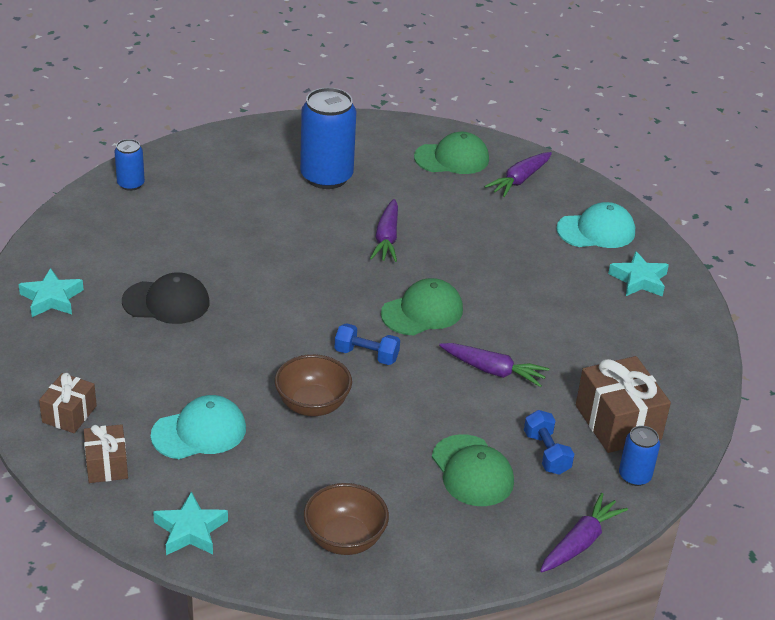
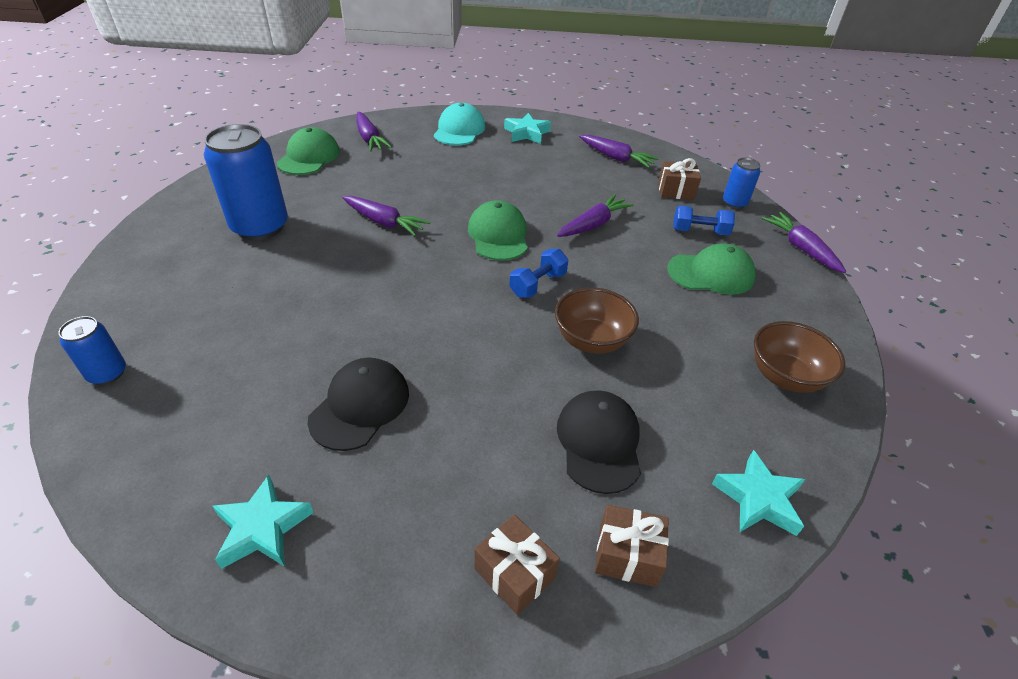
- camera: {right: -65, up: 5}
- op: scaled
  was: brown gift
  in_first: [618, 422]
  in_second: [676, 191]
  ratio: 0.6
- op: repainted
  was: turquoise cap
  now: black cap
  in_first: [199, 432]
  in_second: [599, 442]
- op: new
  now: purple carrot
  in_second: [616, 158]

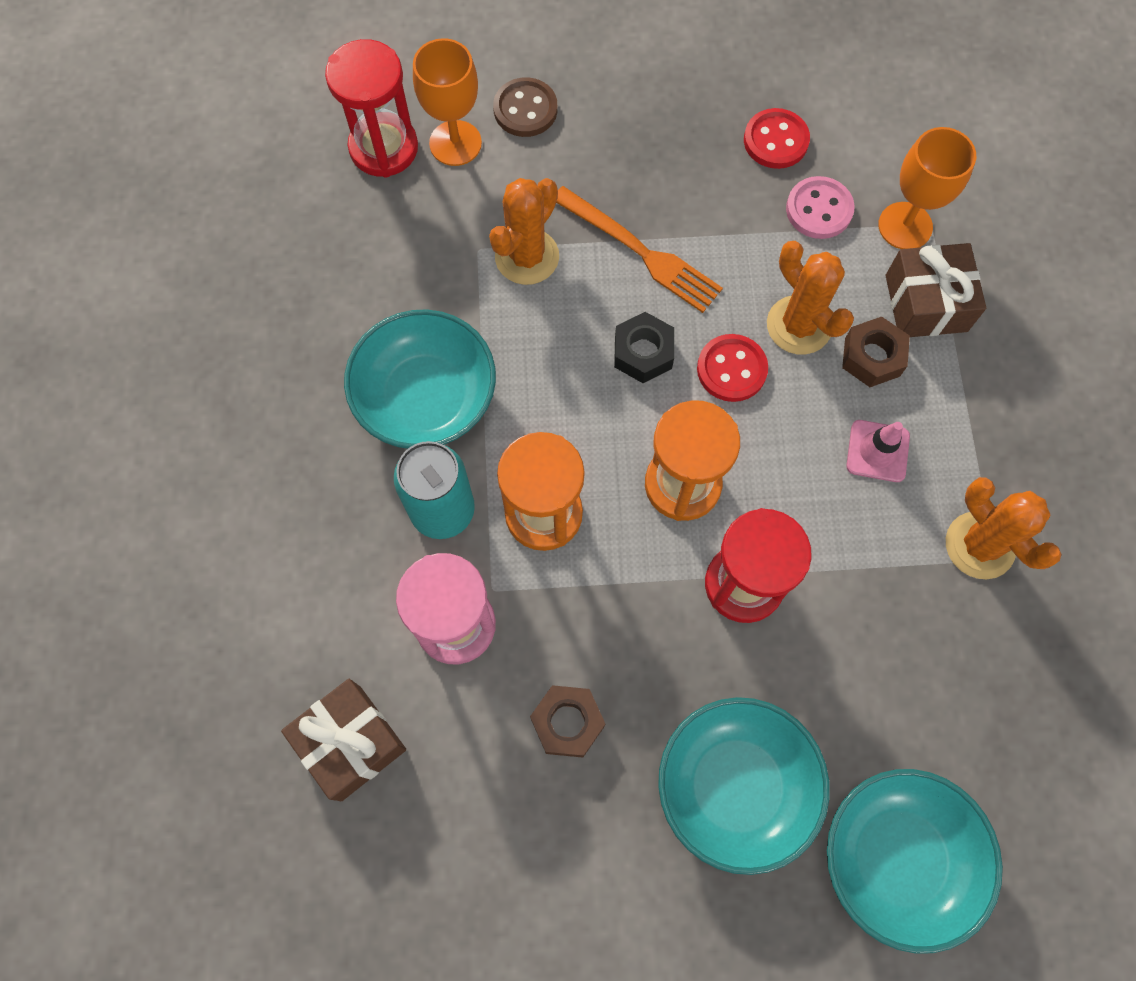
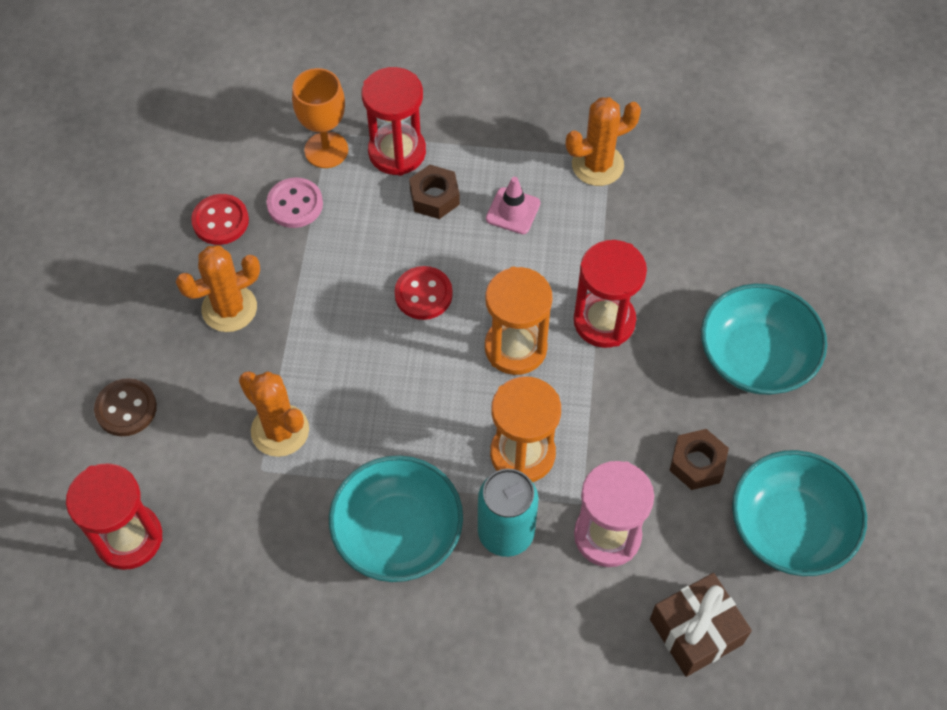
- camera: {right: -80, up: -10}
- op: gone
  was: orange goblet
  in_first: [455, 143]
- op: gone
  was: orange fork
  in_first: [640, 252]
- op: shifted
  was: orange cactus
  in_first: [799, 325]
  in_second: [229, 308]
- op: swapped
  was: brown gift
  now: red hourglass
  in_first: [926, 303]
  in_second: [397, 152]
- op: gone
  was: black nut
  in_first: [643, 353]
- op: shifted
  was: turquoise bowl
  in_first: [897, 857]
  in_second: [790, 527]

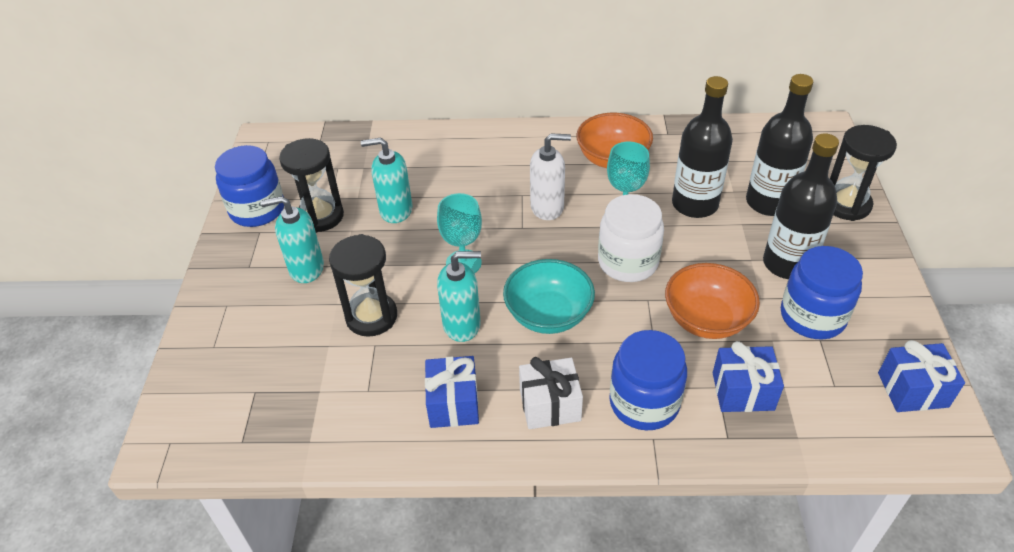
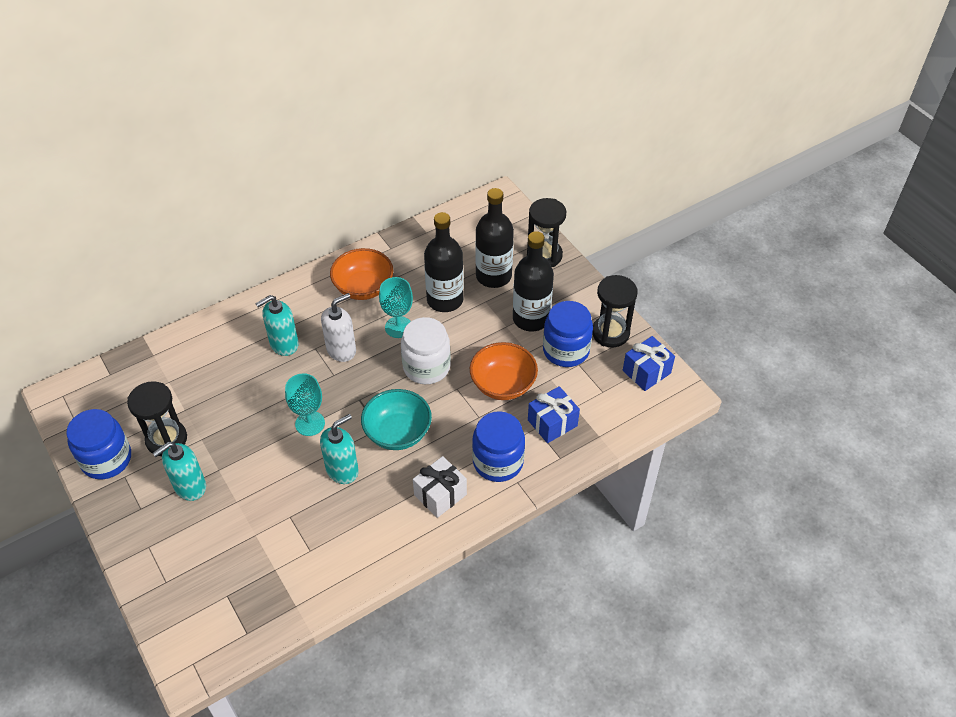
- camera: {right: -35, up: 5}
- op: shifted
  was: turquoise soap dispenser
  in_first: [395, 210]
  in_second: [284, 344]
- op: shifted
  was: black hourglass
  in_first: [371, 317]
  in_second: [610, 333]
- op: gone
  was: blue gift
  in_first: [453, 403]

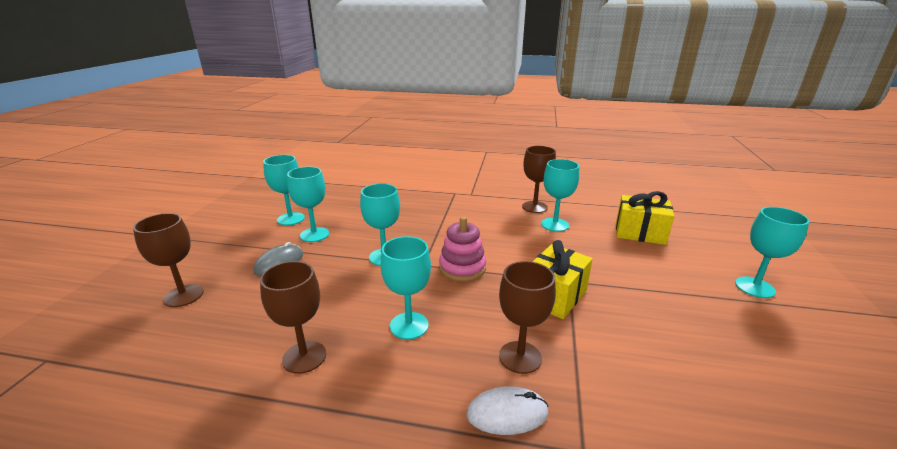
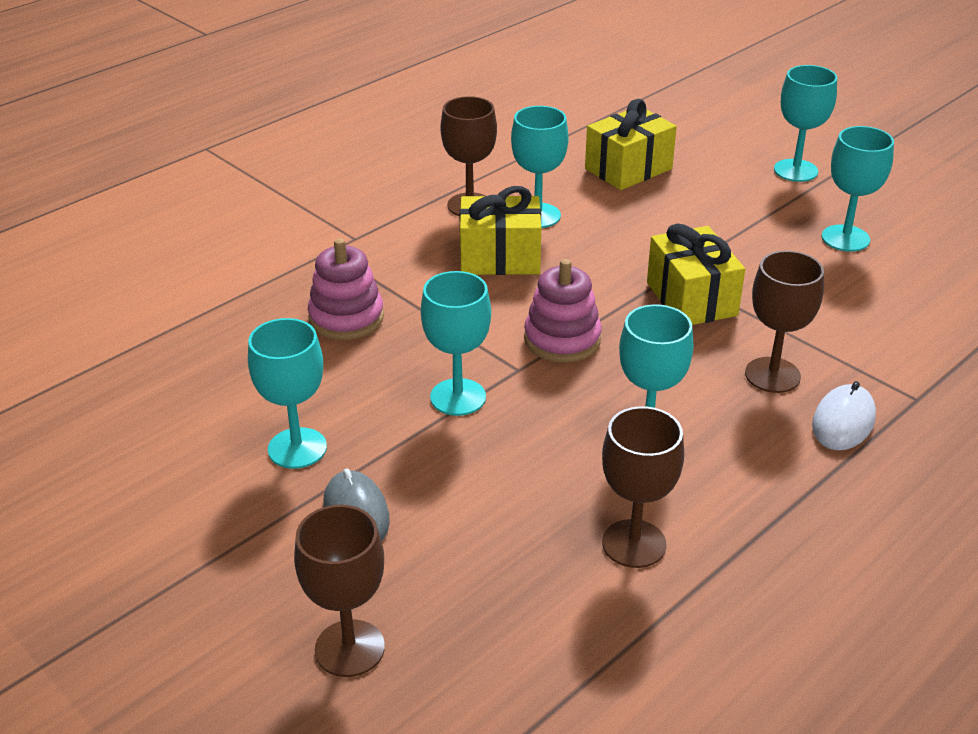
- camera: {right: -55, up: 10}
- op: shifted
  was: turquoise goblet
  in_first: [291, 219]
  in_second: [845, 238]
- op: new
  now: yellow gift
  in_second: [500, 258]
- op: new
  now: pink stacking toy
  in_second: [346, 318]

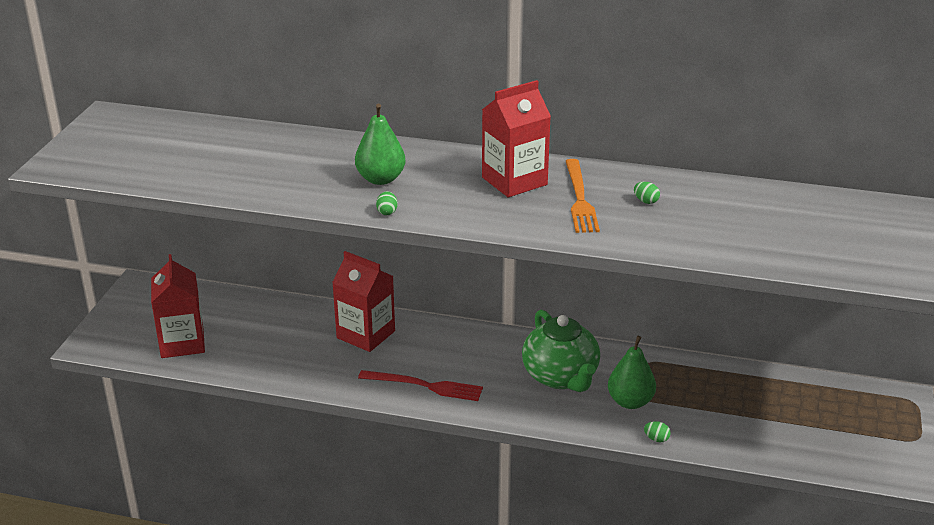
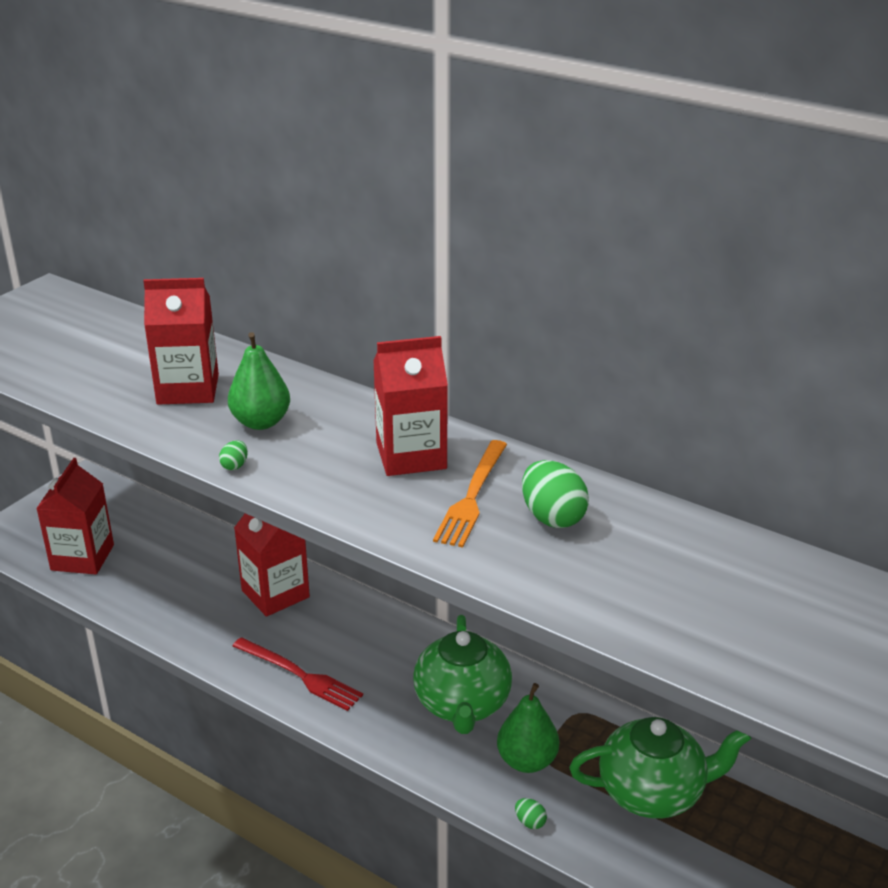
- camera: {right: 20, up: 0}
- op: scaled
  was: green egg
  in_first: [646, 201]
  in_second: [552, 517]
  ratio: 2.14
- op: new
  now: red carton
  in_second: [188, 389]
- op: new
  now: green teapot
  in_second: [653, 792]

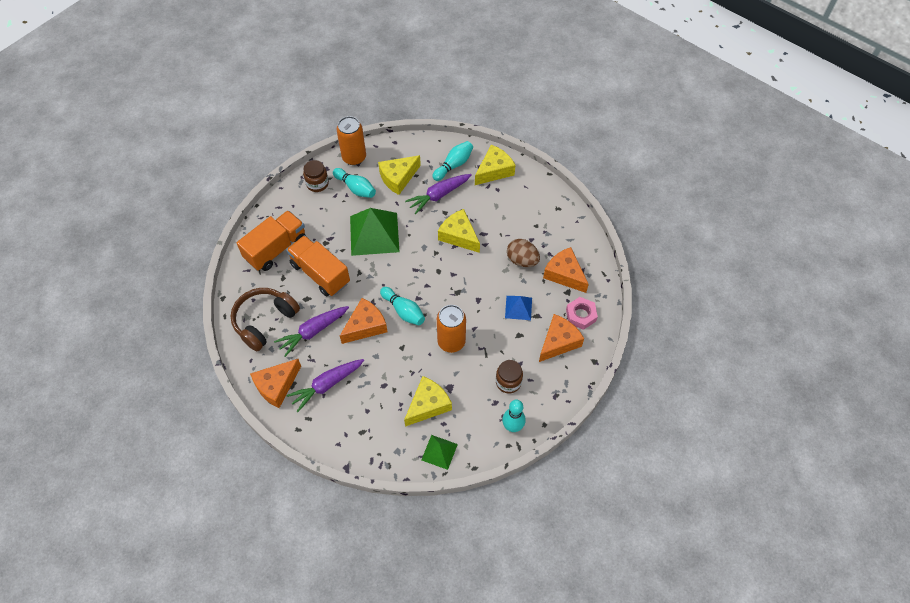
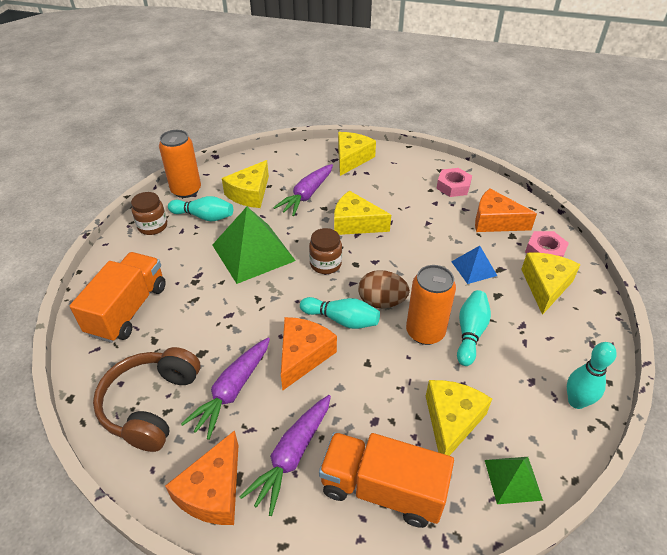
- camera: {right: -25, up: -15}
- op: shifted
  was: turquoise bowling pin
  in_first: [454, 165]
  in_second: [470, 333]
- op: shifted
  was: orange truck
  in_first: [320, 273]
  in_second: [382, 489]
- op: shifted
  was: brown egg
  in_first: [522, 260]
  in_second: [381, 302]
- op: repainted
  was: orange cheese
  now: yellow cheese
  in_first: [558, 342]
  in_second: [545, 286]
- op: shifted
  was: brown jar
  in_first: [508, 382]
  in_second: [325, 264]
- op: new
  now: pink nut
  in_second: [453, 186]

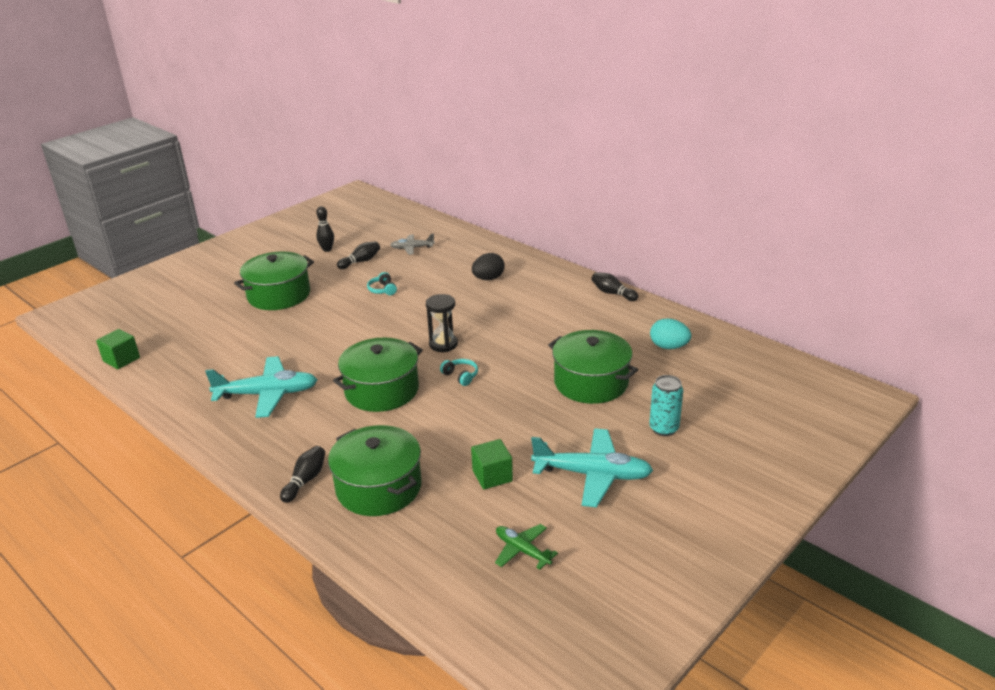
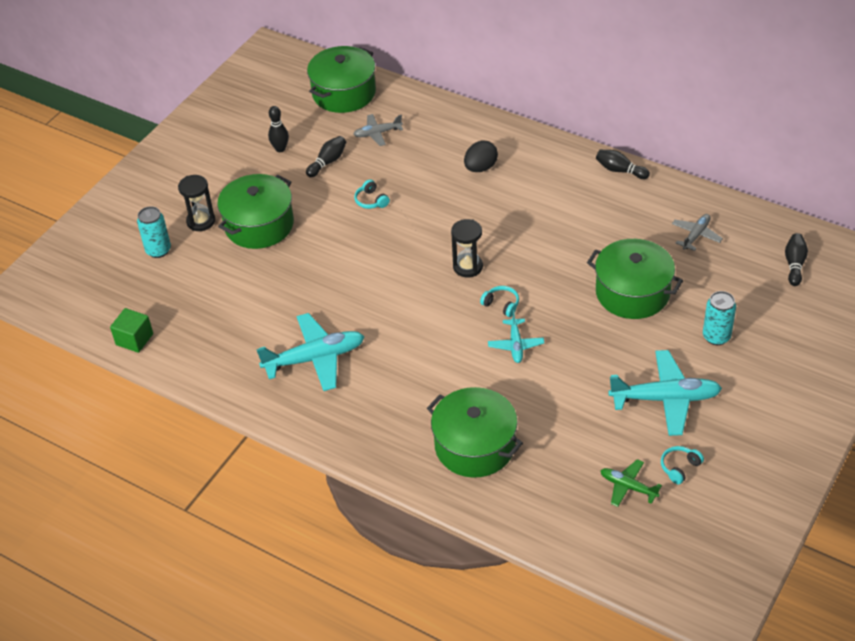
- camera: {right: -10, up: 15}
- op: swapped
  was: turquoise egg
  now: grey plane
  in_first: [668, 347]
  in_second: [696, 235]
- op: shifted
  was: green pot
  in_first: [381, 390]
  in_second: [344, 93]
- op: gone
  was: green cube
  in_first: [492, 476]
- op: shifted
  was: black bowling pin
  in_first: [305, 480]
  in_second: [794, 264]
- op: new
  now: black hourglass
  in_second: [201, 221]
- op: new
  now: turquoise can
  in_second: [158, 250]
- op: new
  now: turquoise plane
  in_second: [515, 345]
- op: new
  now: turquoise headphones
  in_second: [680, 467]

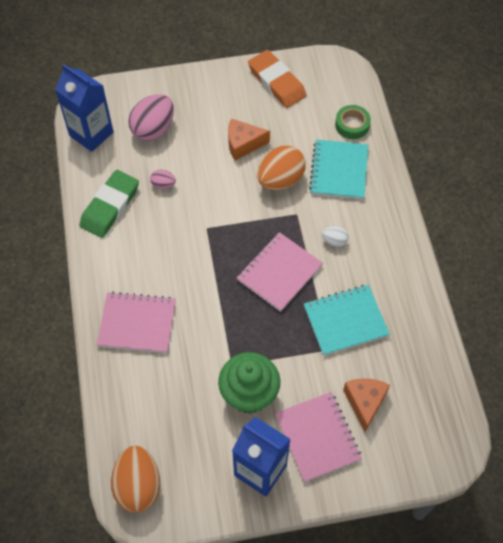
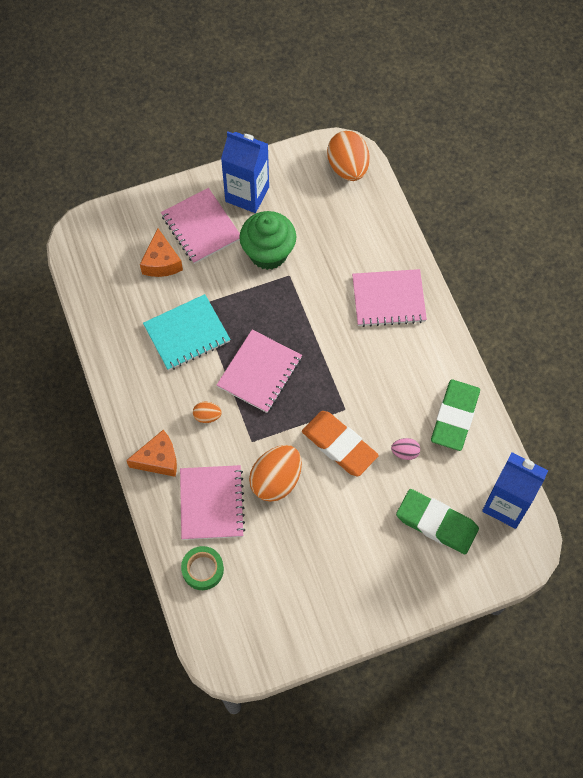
- camera: {right: 170, up: 5}
- op: shifted
  was: orange eraser
  in_first: [276, 82]
  in_second: [339, 445]
- op: swapped
  was: pink egg
  now: green eraser
  in_first: [153, 129]
  in_second: [436, 523]
- op: shifted
  was: orange cheese
  in_first: [243, 144]
  in_second: [158, 459]
- op: repainted
  was: turquoise notebook
  now: pink notebook
  in_first: [339, 171]
  in_second: [211, 503]
- op: repainted
  was: white egg
  now: orange egg
  in_first: [334, 241]
  in_second: [207, 416]

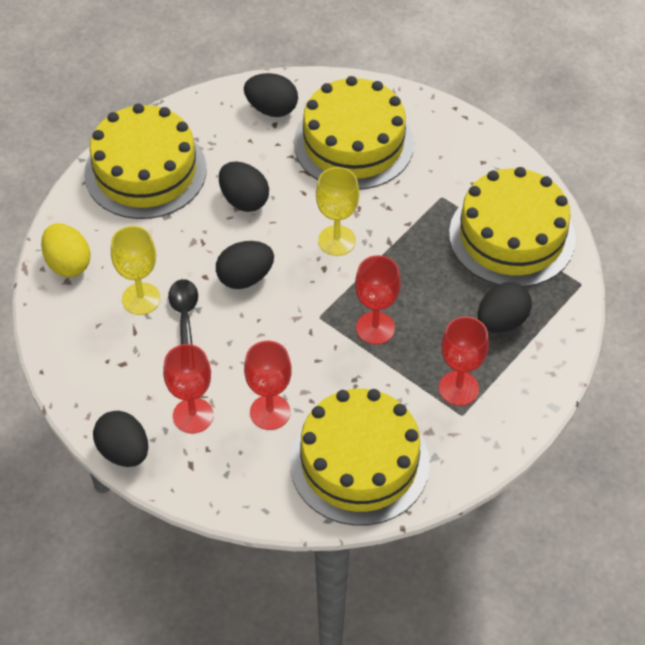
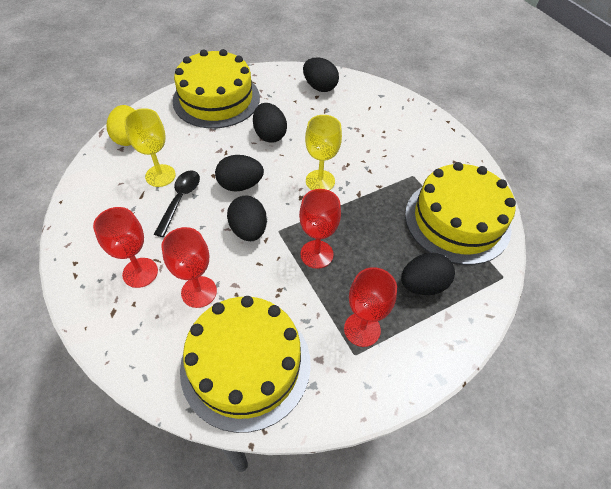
- camera: {right: 20, up: 0}
- op: gone
  was: yellow cake
  in_first: [353, 143]
- op: shifted
  was: black egg
  in_first: [124, 451]
  in_second: [249, 230]

